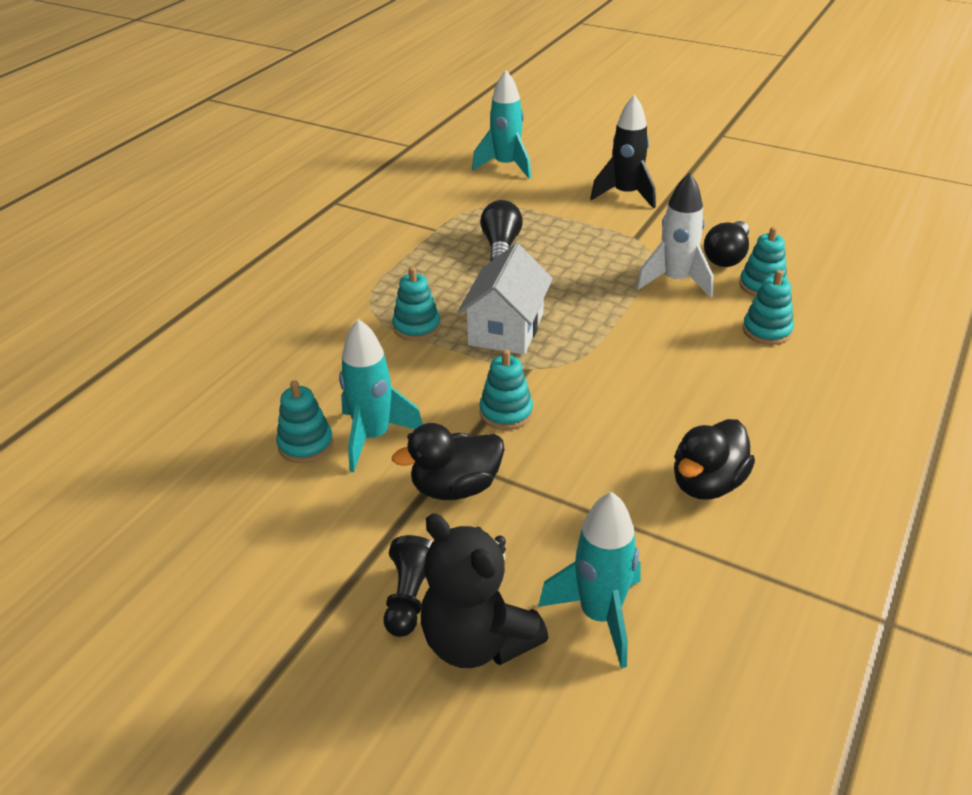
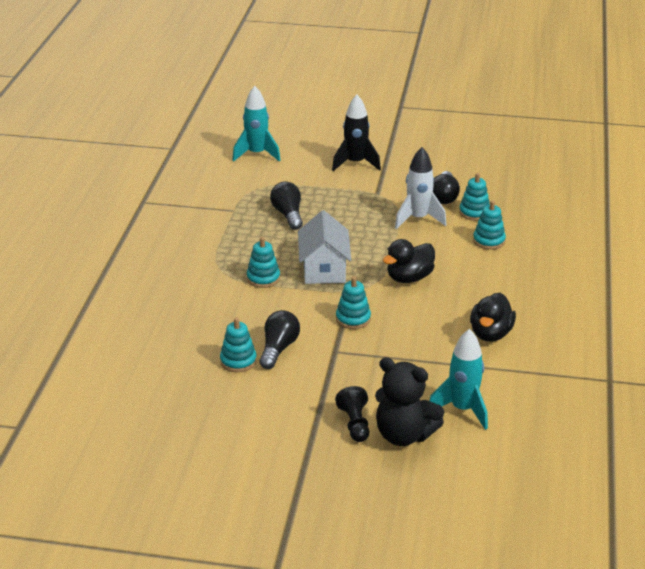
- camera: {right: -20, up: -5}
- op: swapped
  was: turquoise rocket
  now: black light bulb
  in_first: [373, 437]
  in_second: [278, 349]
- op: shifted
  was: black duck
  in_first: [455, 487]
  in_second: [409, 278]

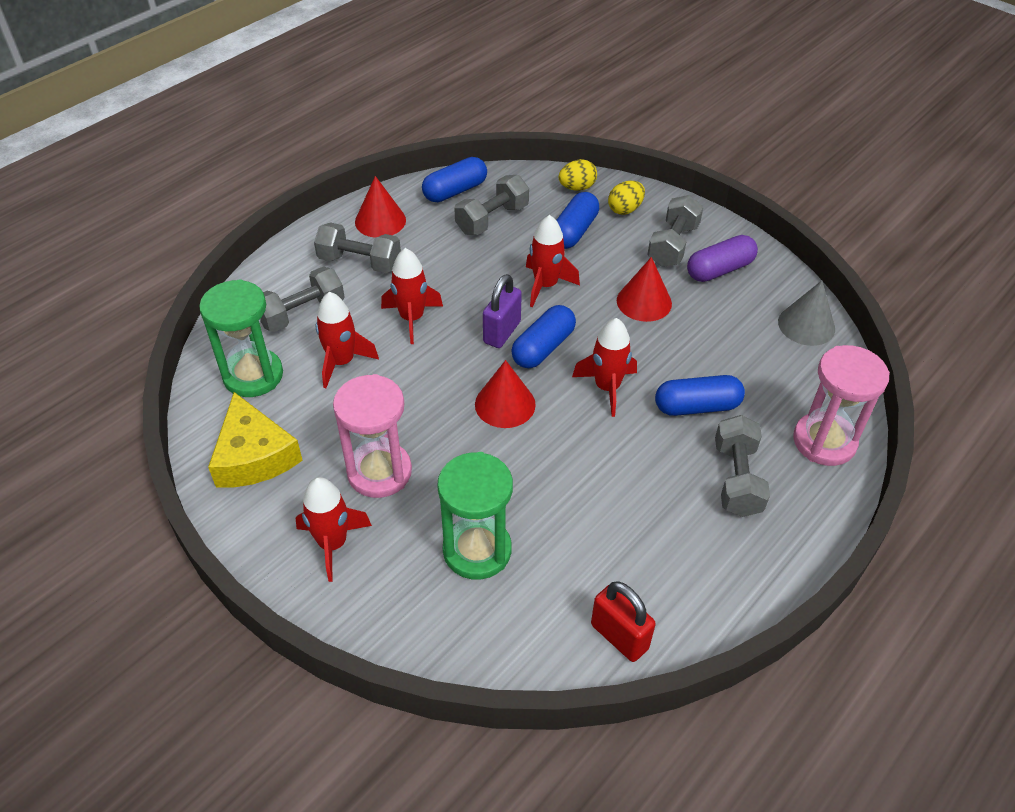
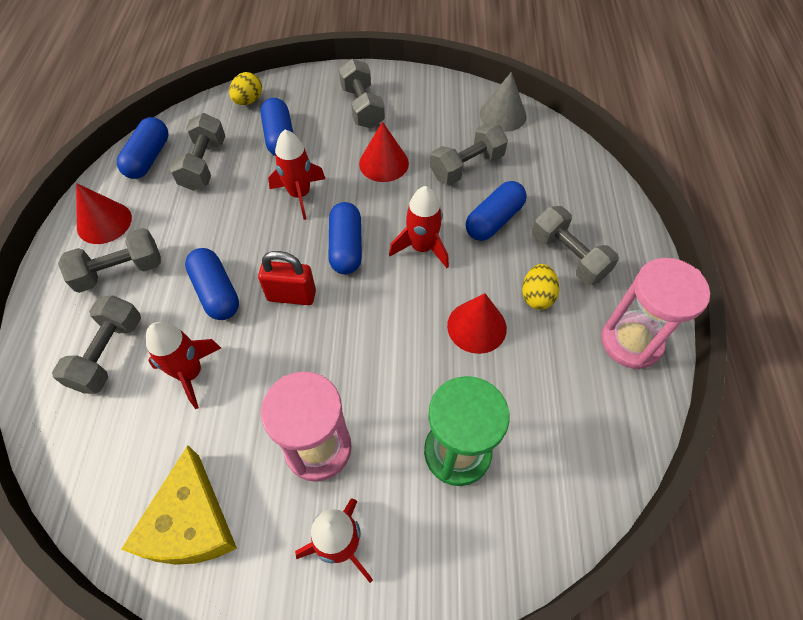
- camera: {right: -40, up: 10}
- op: shifted
  was: yellow egg
  in_first: [625, 209]
  in_second: [536, 296]
- op: gone
  was: purple capsule
  in_first: [719, 270]
- op: swapped
  was: red rocket
  now: blue capsule
  in_first: [412, 318]
  in_second: [216, 292]
- op: gone
  was: purple padlock
  in_first: [502, 332]
- op: gone
  was: green hourglass
  in_first: [253, 375]
- op: shifted
  was: pink hourglass
  in_first: [824, 441]
  in_second: [631, 342]
- op: shifted
  was: red cone
  in_first: [505, 404]
  in_second: [476, 326]
- op: rotated
  was: yellow cheese
  in_first: [254, 456]
  in_second: [190, 522]
  clockwise: 60
- op: shifted
  was: red padlock
  in_first: [619, 636]
  in_second: [291, 296]
- op: new
  now: grey dumbbell
  in_second: [466, 166]

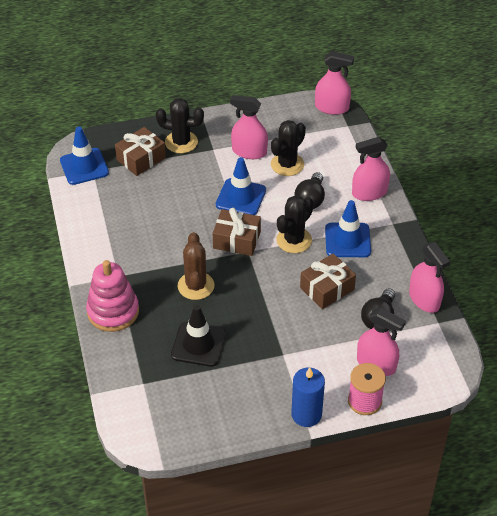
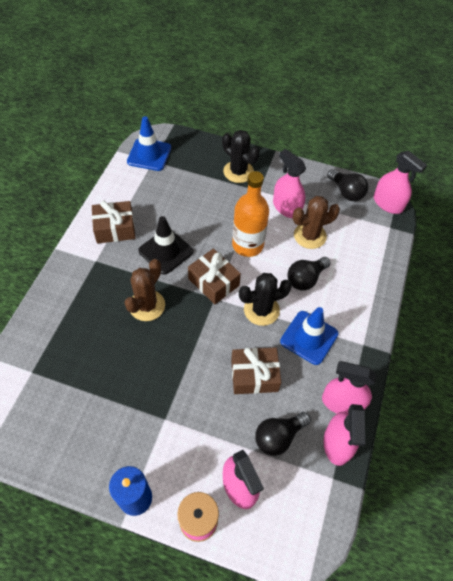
- camera: {right: 30, up: 10}
- op: repainted
  was: black cactus
  now: brown cactus
  in_first: [287, 164]
  in_second: [310, 236]
- op: shifted
  was: brown gift
  in_first: [141, 159]
  in_second: [115, 228]
- op: shifted
  was: pink spray bottle
  in_first: [369, 193]
  in_second: [342, 403]
- op: swapped
  was: blue traffic cone
  now: orange bottle
  in_first: [241, 197]
  in_second: [247, 245]
- op: gone
  was: pink stacking toy
  in_first: [113, 311]
- op: shifted
  was: black traffic cone
  in_first: [198, 344]
  in_second: [166, 251]
- op: new
  now: black light bulb
  in_second: [346, 192]

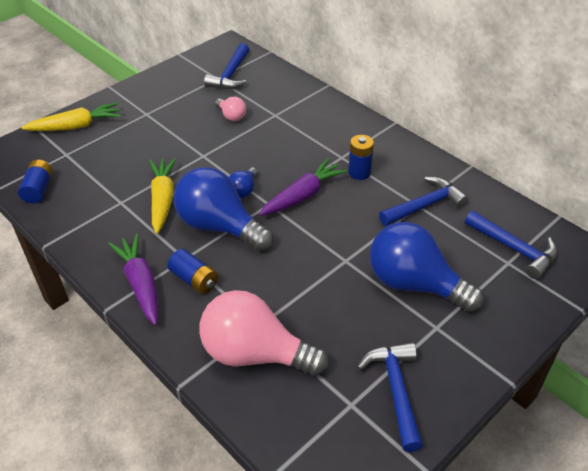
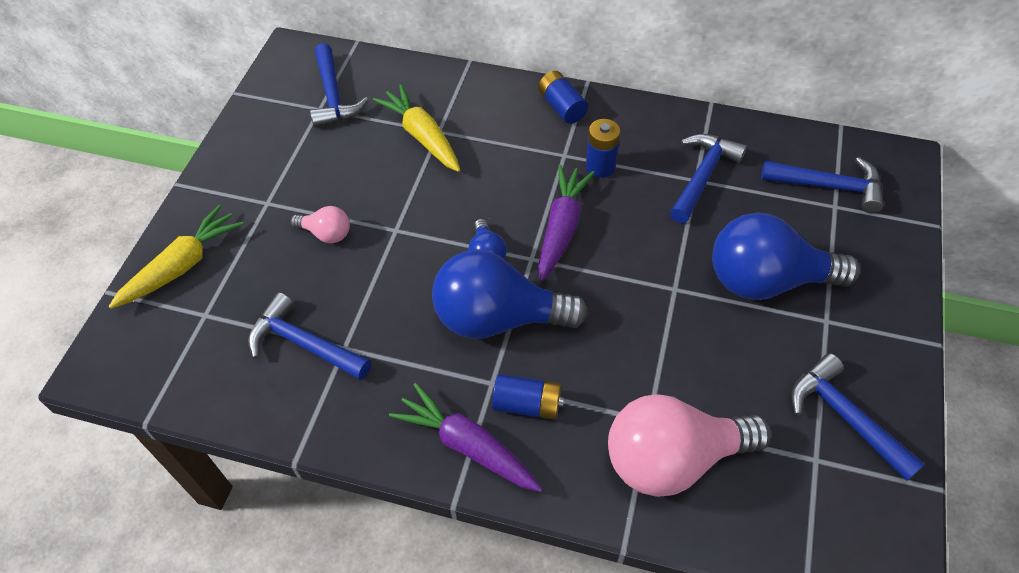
- camera: {right: -30, up: 10}
- op: shifted
  was: pink light bulb
  in_first: [231, 116]
  in_second: [326, 233]
- op: shifted
  was: yellow carrot
  in_first: [162, 200]
  in_second: [422, 136]
- op: shifted
  was: blue battery
  in_first: [38, 189]
  in_second: [562, 107]
- op: new
  now: blue hammer
  in_second: [304, 344]

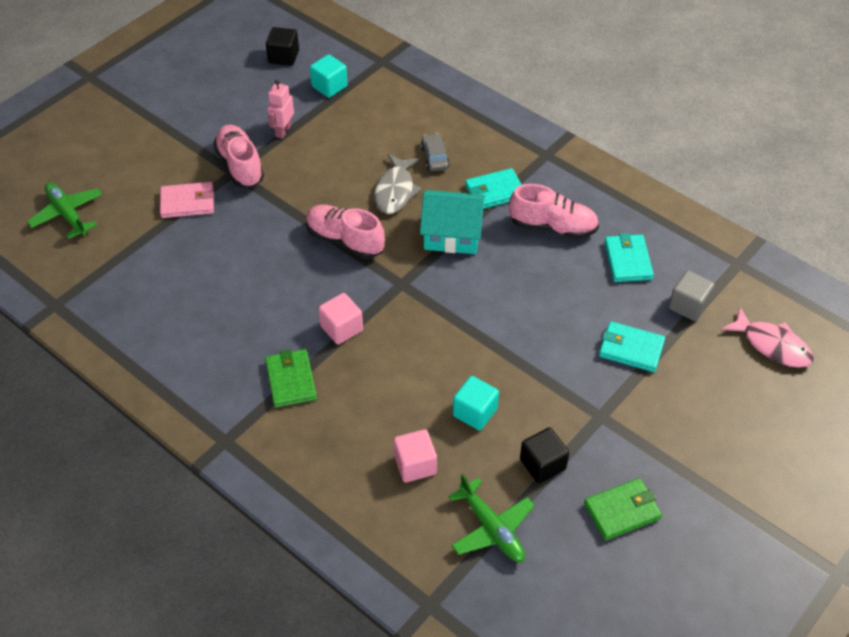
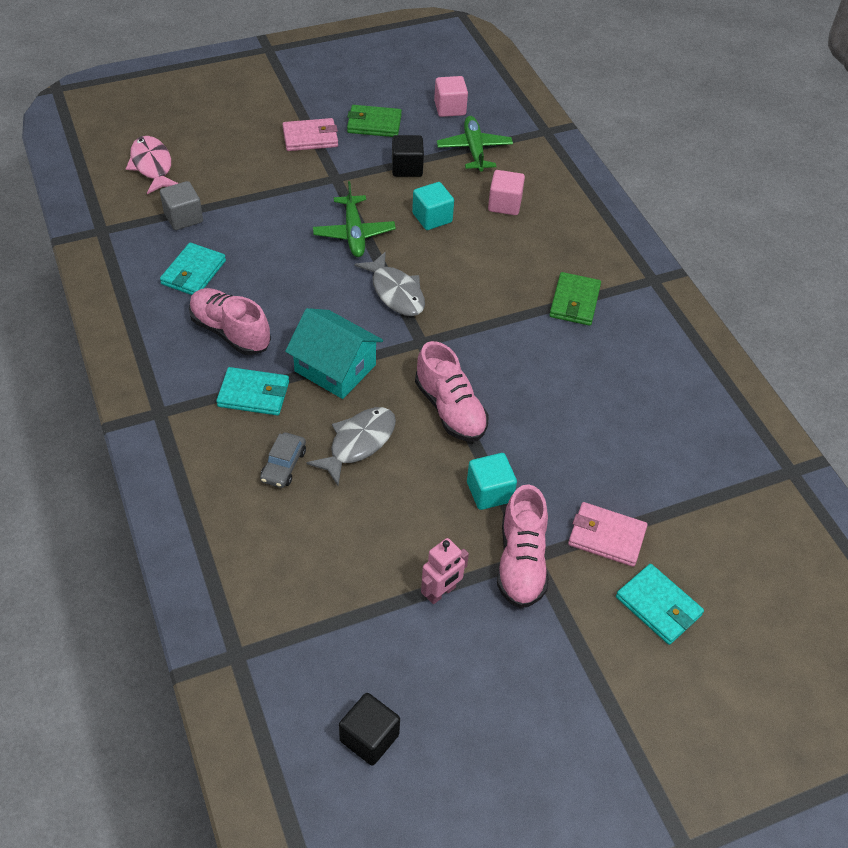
- camera: {right: -155, up: 0}
- op: shifted
  was: turquoise cube
  in_first: [329, 86]
  in_second: [489, 492]
- op: shifted
  was: green plane
  in_first: [67, 214]
  in_second: [354, 233]
- op: shifted
  was: pink cube
  in_first: [341, 328]
  in_second: [450, 108]
- op: shifted
  was: turquoise wallet
  in_first: [631, 349]
  in_second: [658, 606]
- op: new
  now: pink wallet
  in_second: [310, 138]
- op: new
  now: grey fish
  in_second: [396, 292]

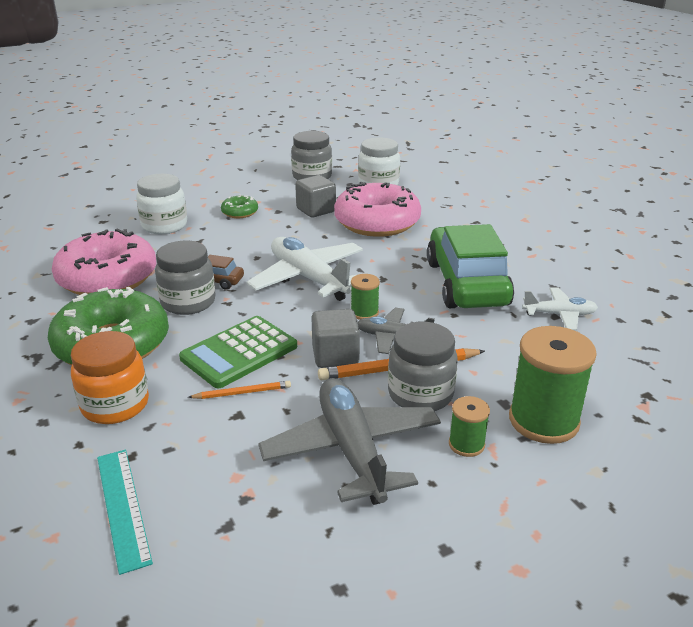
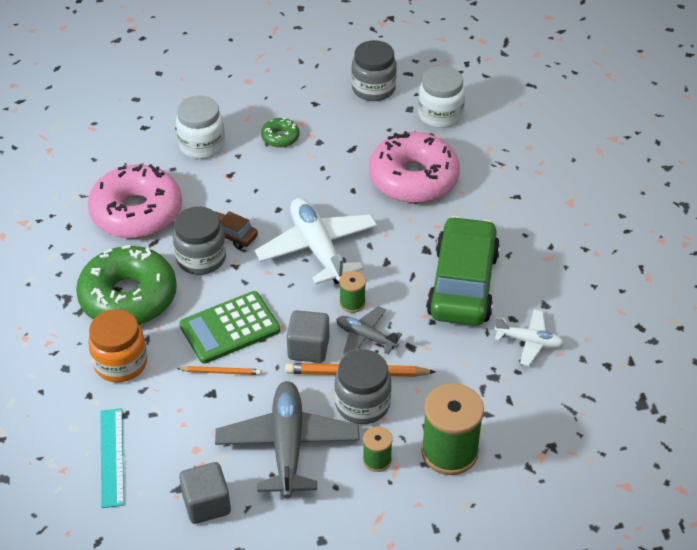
- camera: {right: 15, up: 15}
- op: shifted
  was: grey cube
  in_first: [316, 210]
  in_second: [206, 504]

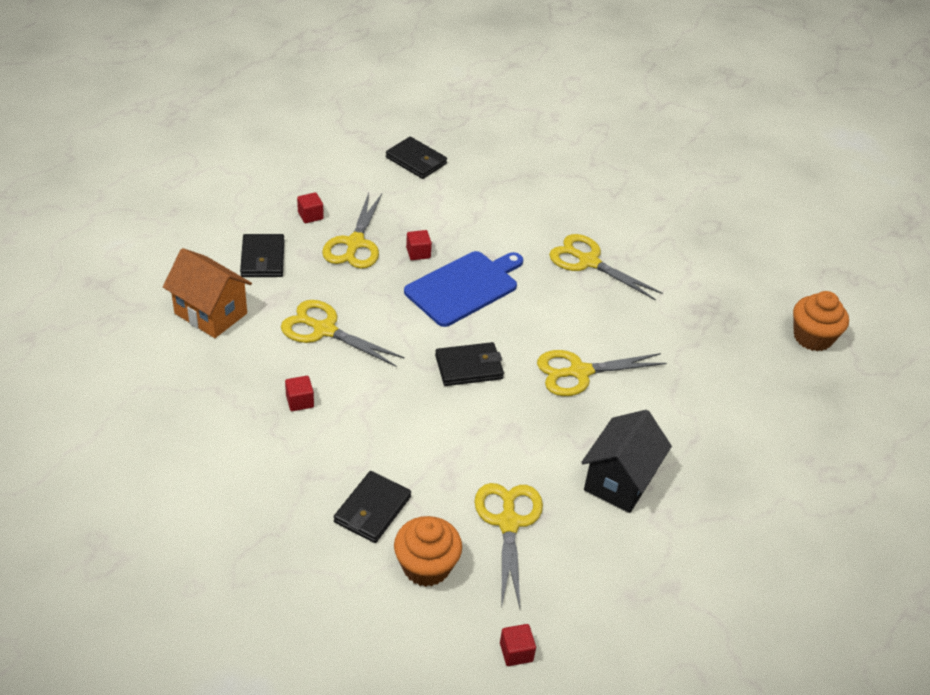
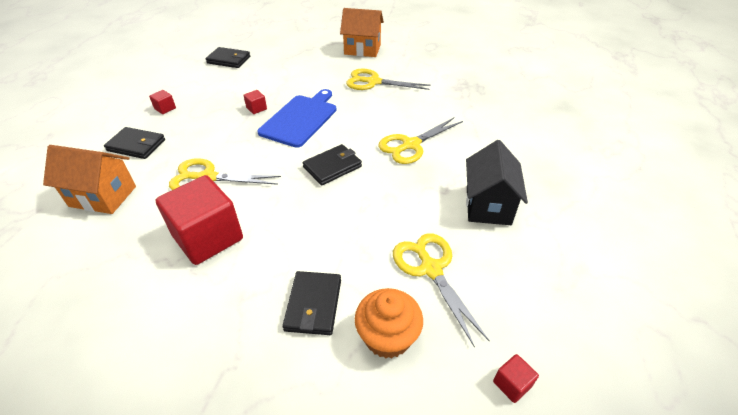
- camera: {right: -20, up: 0}
- op: gone
  was: yellow scissors
  in_first: [355, 243]
- op: rotated
  was: black wallet
  in_first: [262, 259]
  in_second: [136, 145]
  clockwise: -45
- op: gone
  was: orange cupcake
  in_first: [812, 337]
- op: scaled
  was: red cube
  in_first: [300, 401]
  in_second: [208, 237]
  ratio: 2.48
- op: new
  now: orange house
  in_second: [362, 49]

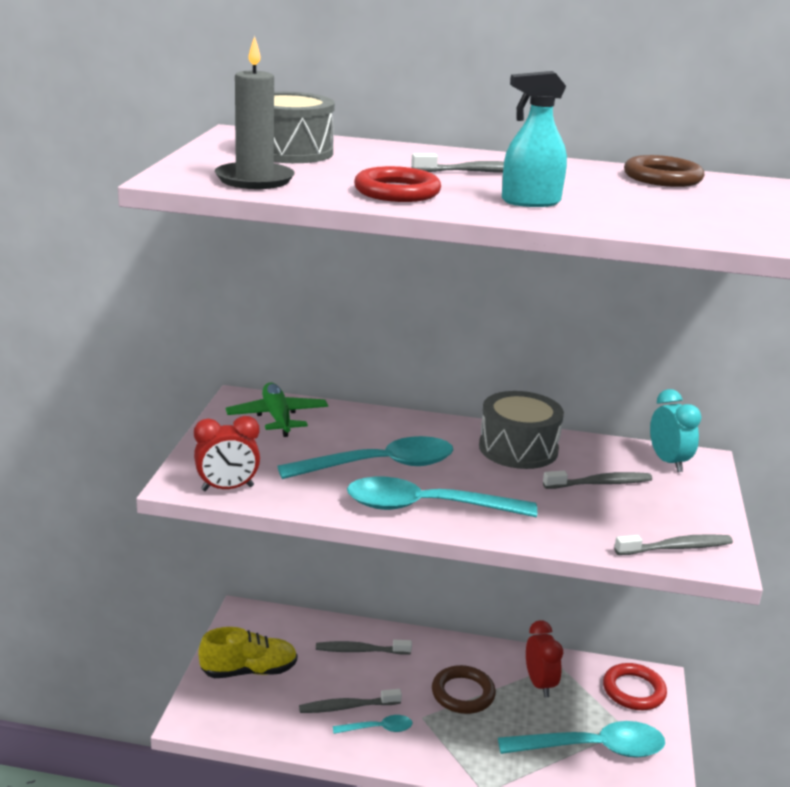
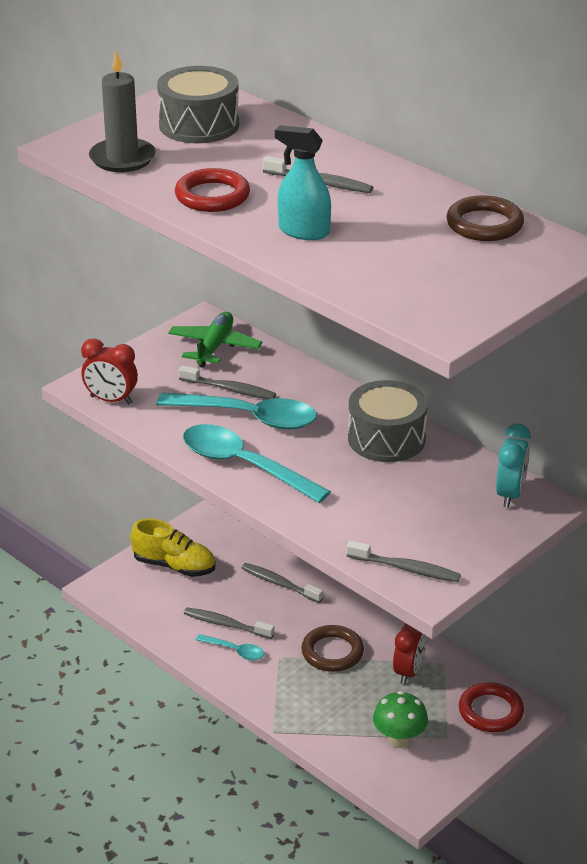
- camera: {right: 35, up: 10}
- op: shifted
  was: grey toothbrush
  in_first: [600, 483]
  in_second: [230, 389]
- op: swapped
  was: turquoise spoon
  now: green mushroom
  in_first: [593, 748]
  in_second: [399, 739]

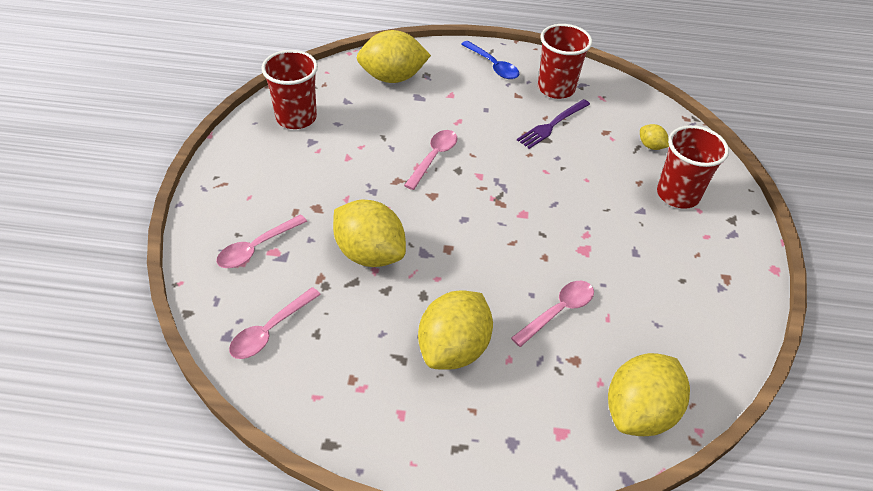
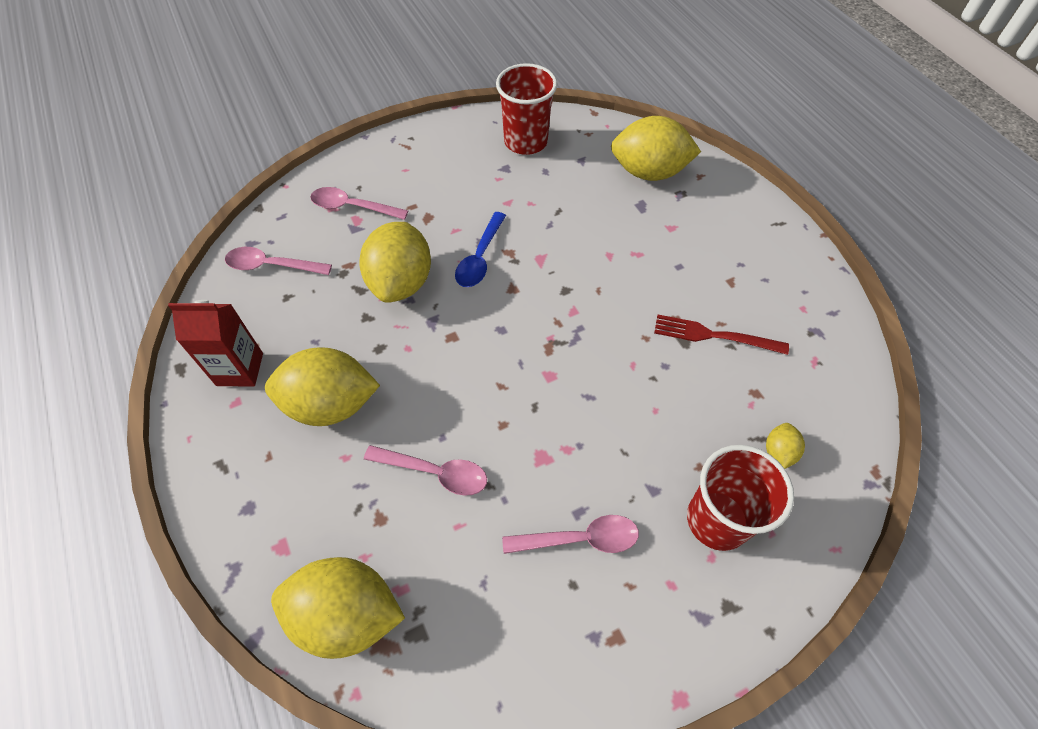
- camera: {right: 60, up: 10}
- op: gone
  was: red cup
  in_first: [556, 88]
- op: rotated
  was: yellow lemon
  in_first: [392, 78]
  in_second: [649, 172]
  clockwise: -45
- op: shifted
  was: blue spoon
  in_first: [493, 65]
  in_second: [480, 257]
- op: repainted
  was: purple fork
  now: red fork
  in_first: [552, 125]
  in_second: [714, 335]
- op: shifted
  was: pink spoon
  in_first: [433, 158]
  in_second: [579, 539]
- op: new
  now: red carton
  in_second: [240, 369]

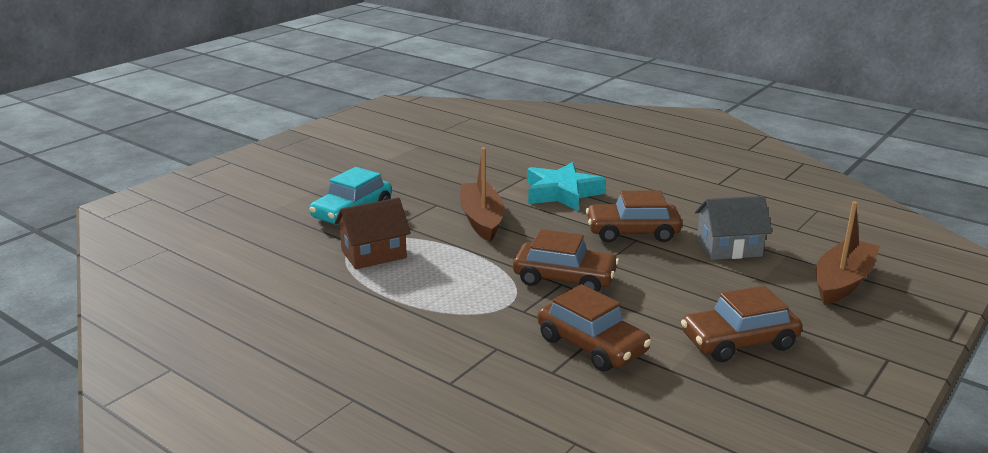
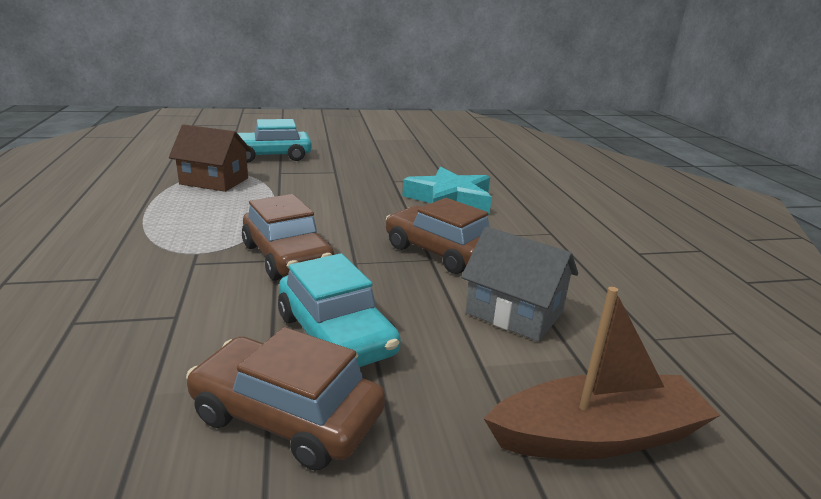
- camera: {right: 40, up: 0}
- op: gone
  was: brown boat
  in_first: [481, 220]
- op: gone
  was: brown car
  in_first: [592, 345]
- op: new
  now: turquoise car
  in_second: [336, 335]

